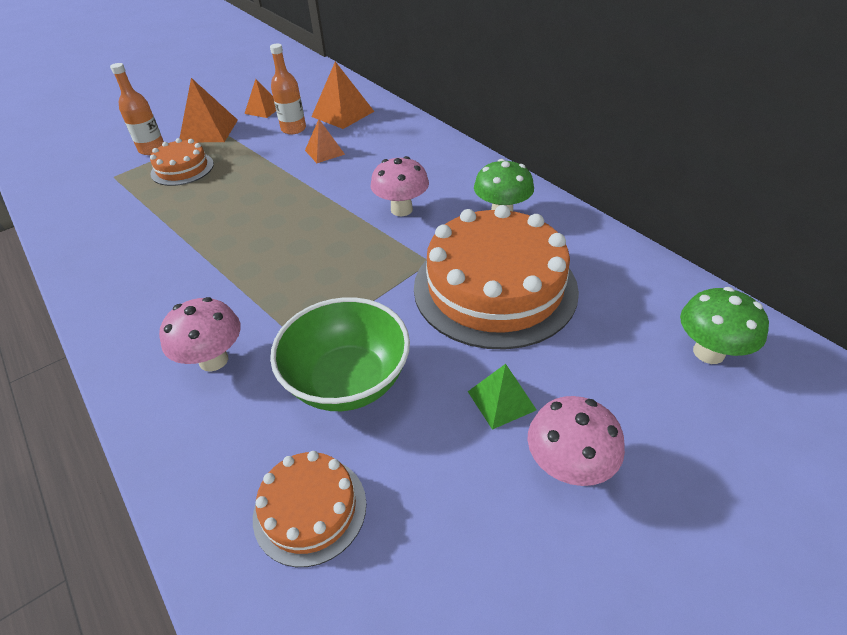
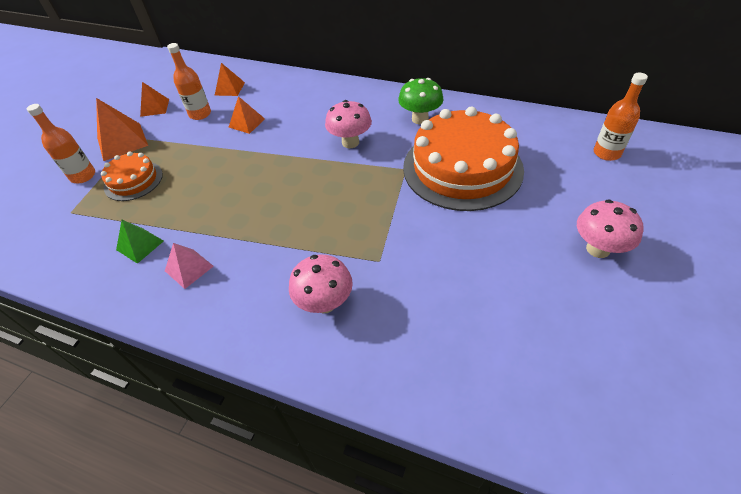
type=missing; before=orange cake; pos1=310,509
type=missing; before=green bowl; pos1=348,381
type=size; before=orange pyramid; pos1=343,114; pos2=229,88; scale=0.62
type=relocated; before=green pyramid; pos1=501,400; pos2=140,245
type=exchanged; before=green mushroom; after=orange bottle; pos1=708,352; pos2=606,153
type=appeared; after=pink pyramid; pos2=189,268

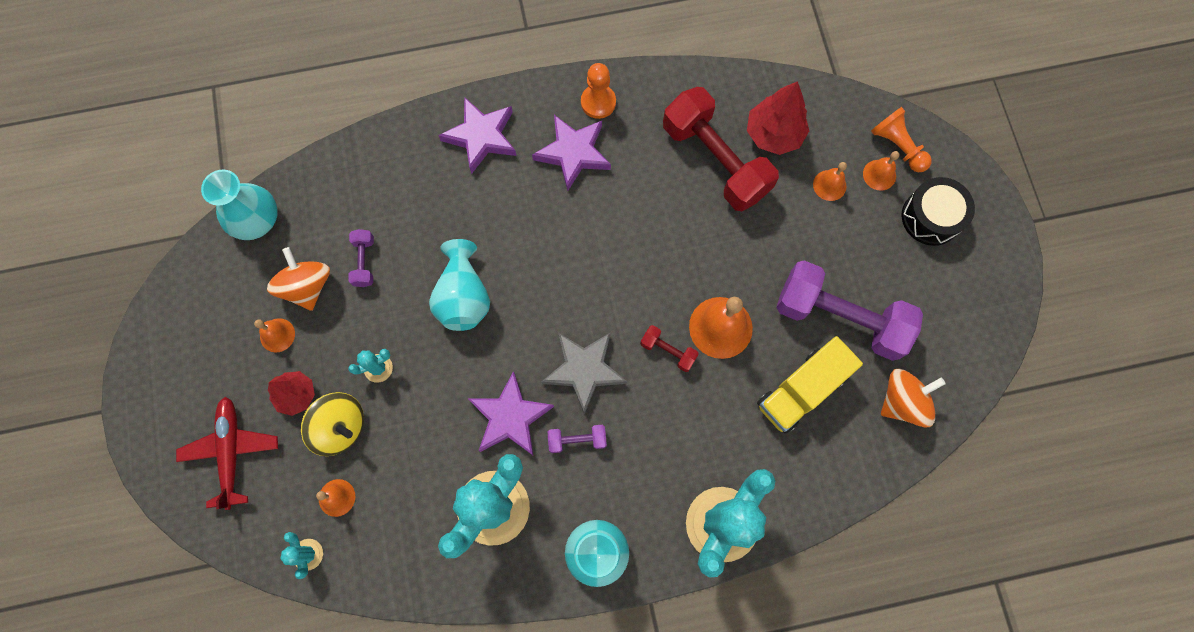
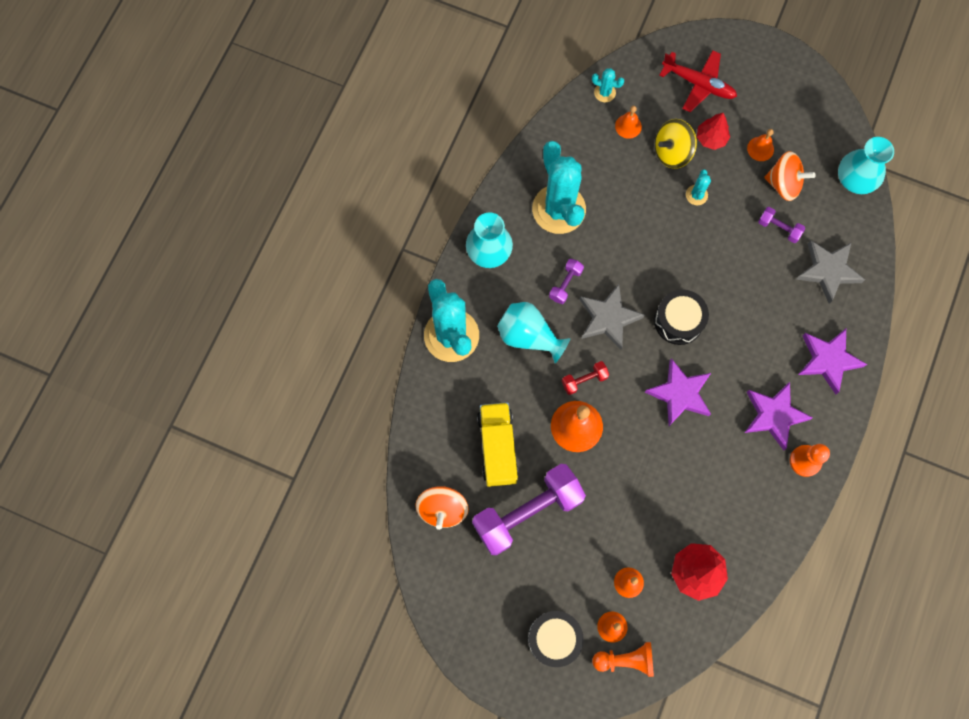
type=relocated; before=turquoise vase; pos1=463,297; pos2=529,336
type=relocated; before=purple star; pos1=510,417; pos2=680,394
type=missing; before=red dumbbell; pos1=715,160
type=appeared; after=black drum; pos2=678,321
type=appeared; after=grey star; pos2=828,271

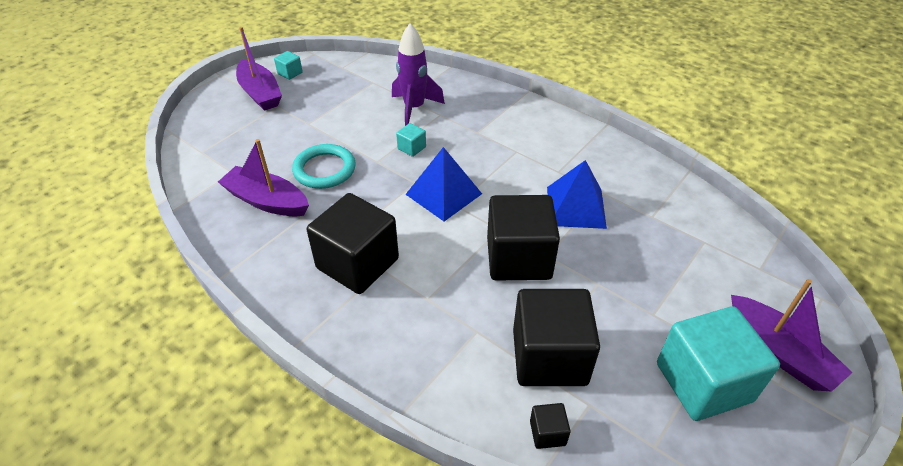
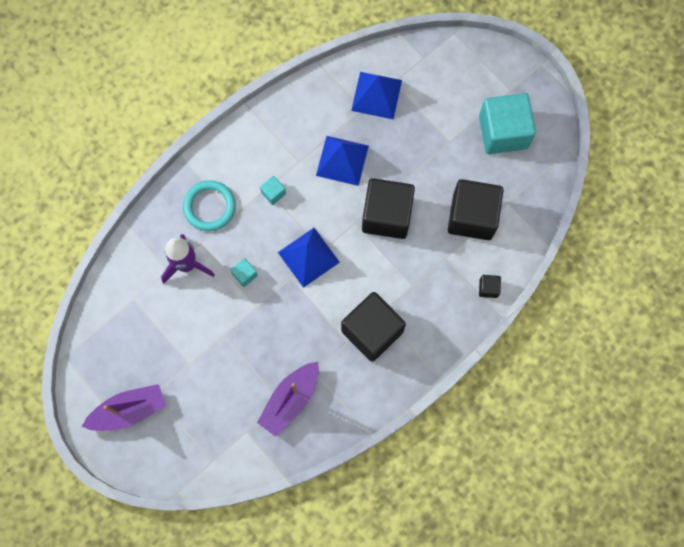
type=relocated; before=turquoise cube; pos1=290,73; pos2=273,193
type=relocated; before=turquoise ring; pos1=324,169; pos2=209,207
type=relocated; before=black cube; pos1=547,433; pos2=488,288
type=missing; before=purple boat; pos1=779,352
type=appeared; after=blue pyramid; pos2=376,95

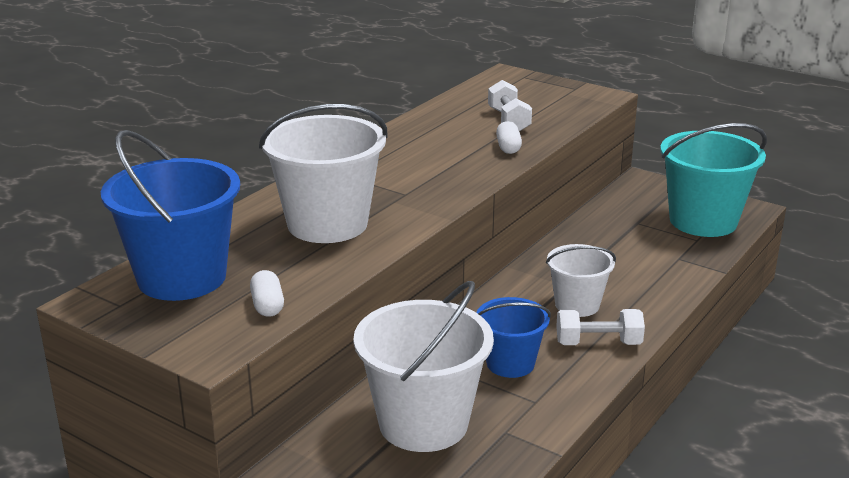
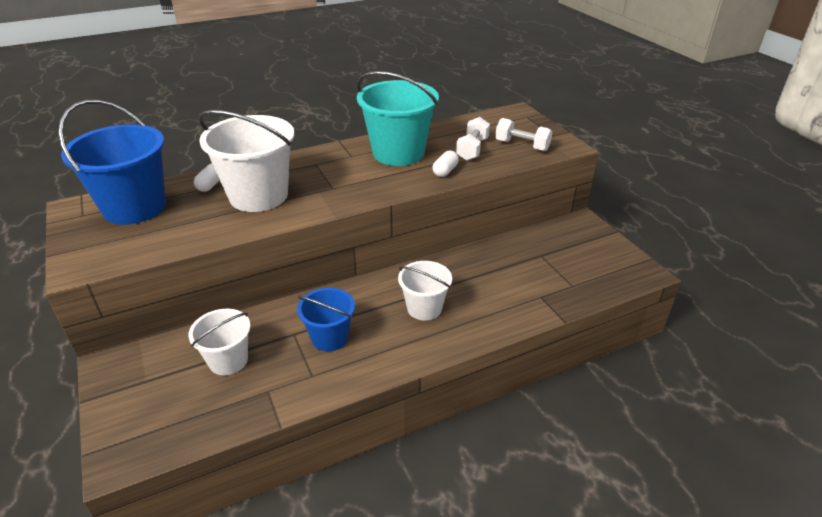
type=relocated; before=white capsule; pos1=267,305; pos2=211,185
type=size; before=white bucket; pos1=423,423; pos2=228,360; scale=0.58
type=relocated; before=white dumbbell; pos1=598,343; pos2=522,146
type=relocated; before=turquoise bucket; pos1=703,221; pos2=398,153

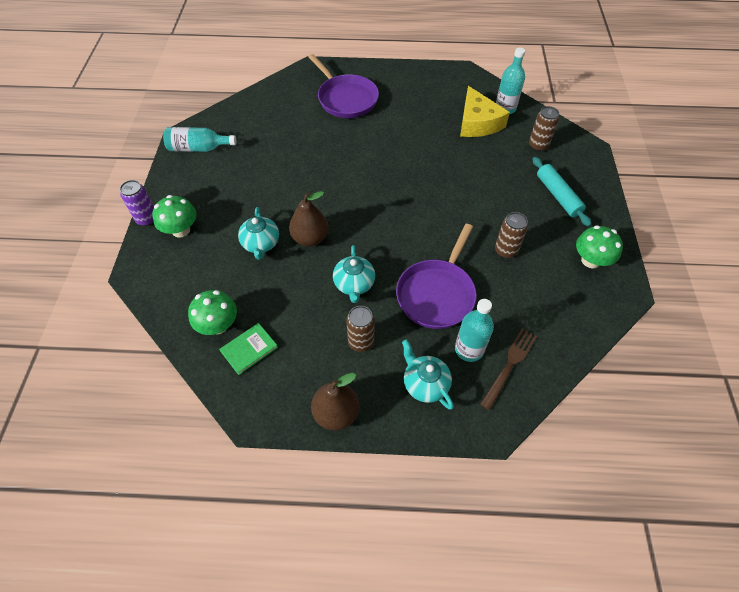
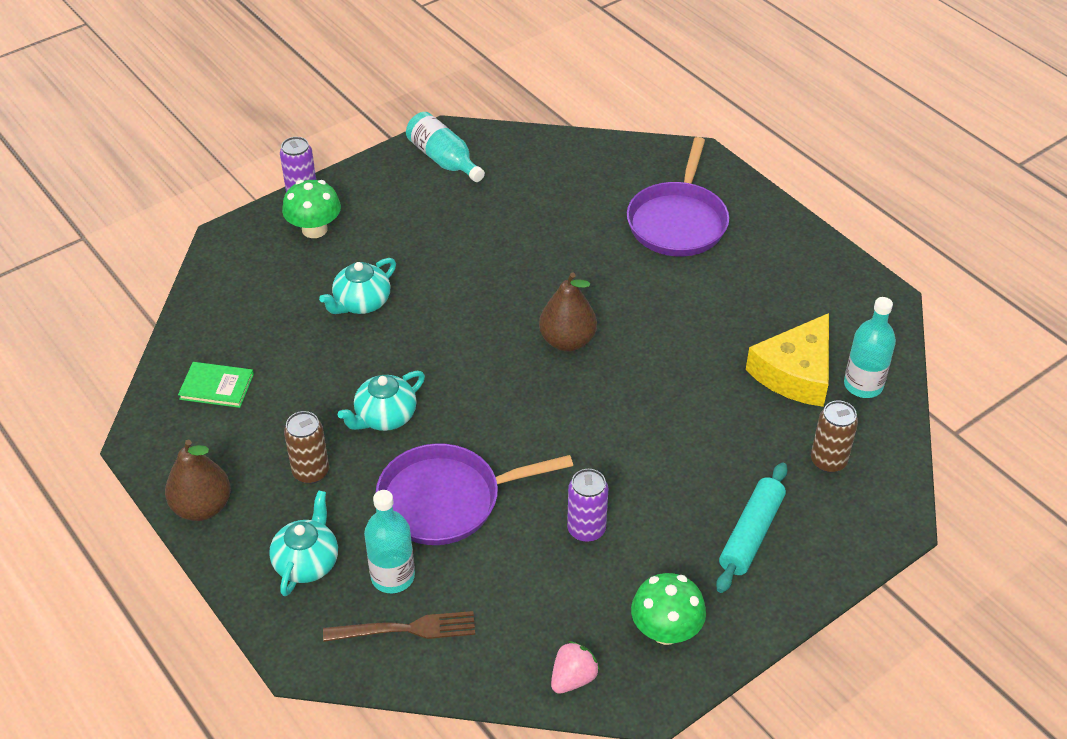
type=missing; before=green mushroom; pos1=218,325
type=relocated; before=brown pear; pos1=310,238; pos2=567,341
type=colour; before=brown can; after=purple can; pos1=505,251; pos2=586,530
type=appeared; after=pink strawberry; pos2=573,678

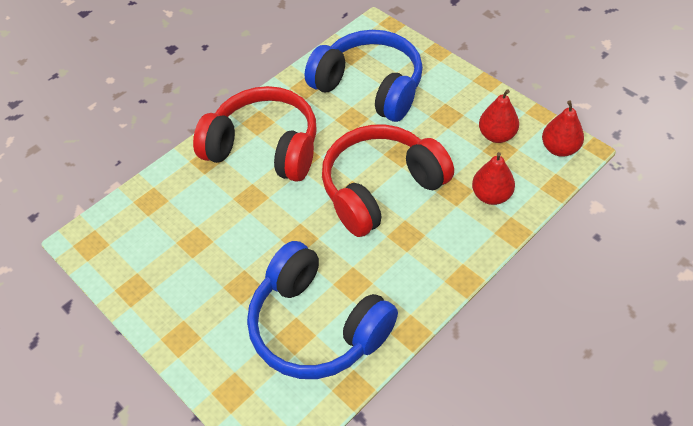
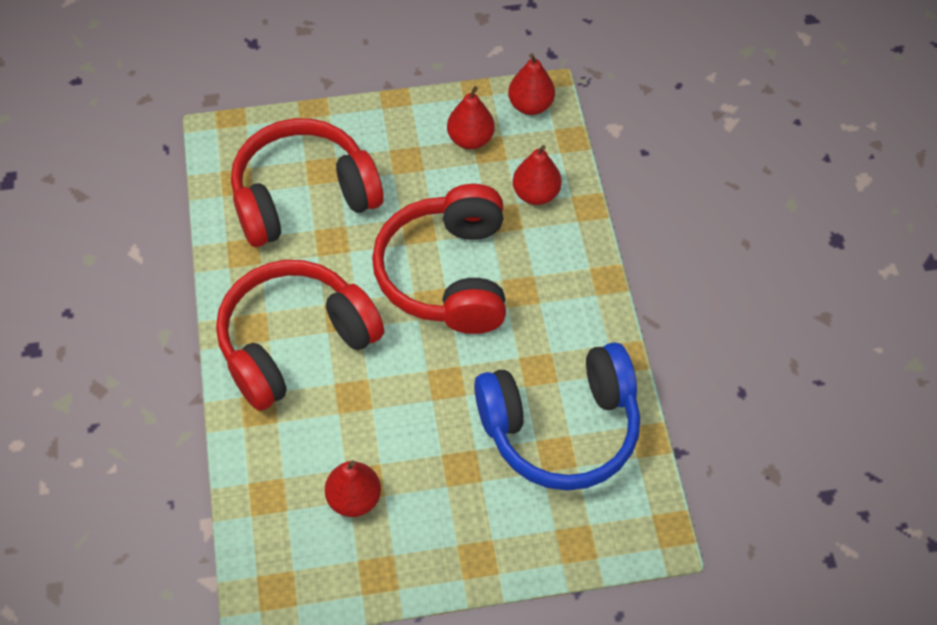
type=colour; before=blue headphones; after=red headphones; pos1=369,87; pos2=303,197
type=appeared; after=red pear; pos2=354,499

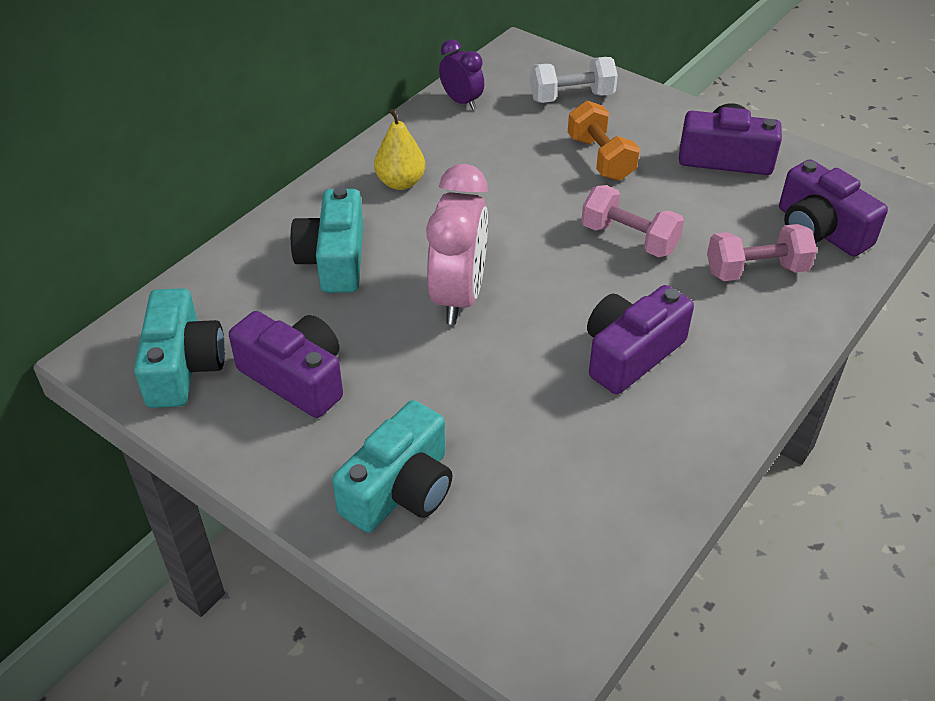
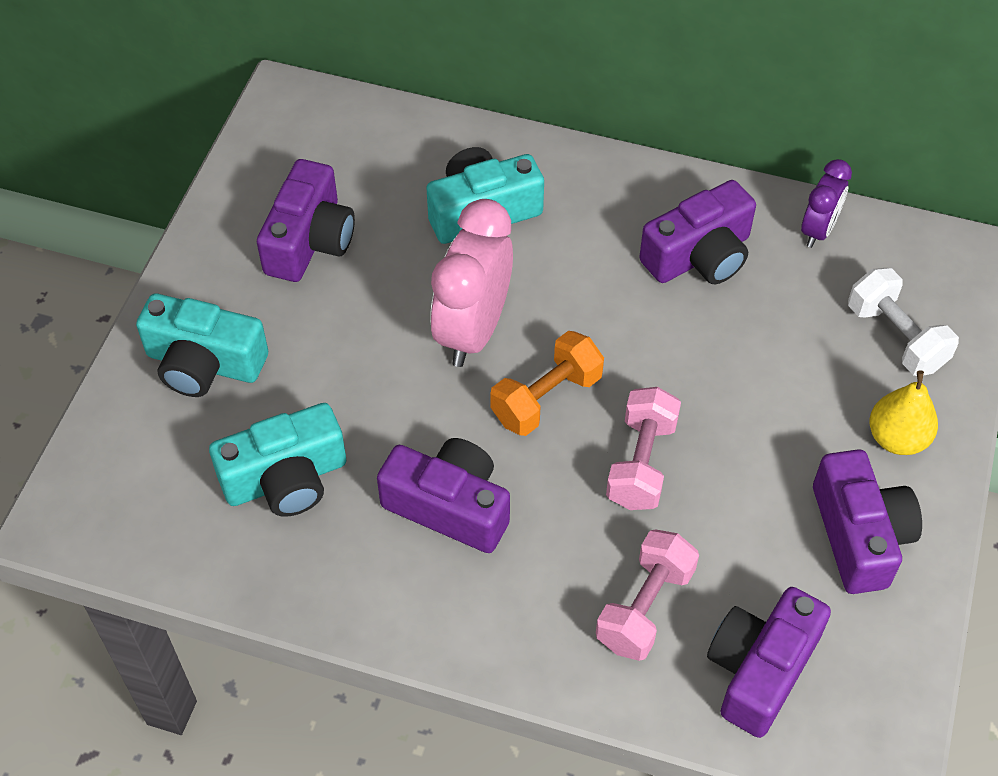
type=relocated; before=turquoise camera; pos1=183,366; pos2=286,479
type=relocated; before=yellow pear; pos1=400,182; pos2=897,438
type=spun; before=pink clock; pos1=458,296; pos2=473,330; turn=120
type=relocated; before=orange dumbbell; pos1=600,158; pos2=546,398
type=spun; before=pink dumbbell; pos1=756,270; pos2=645,607; turn=60
type=appeared; after=purple camera; pos2=699,256

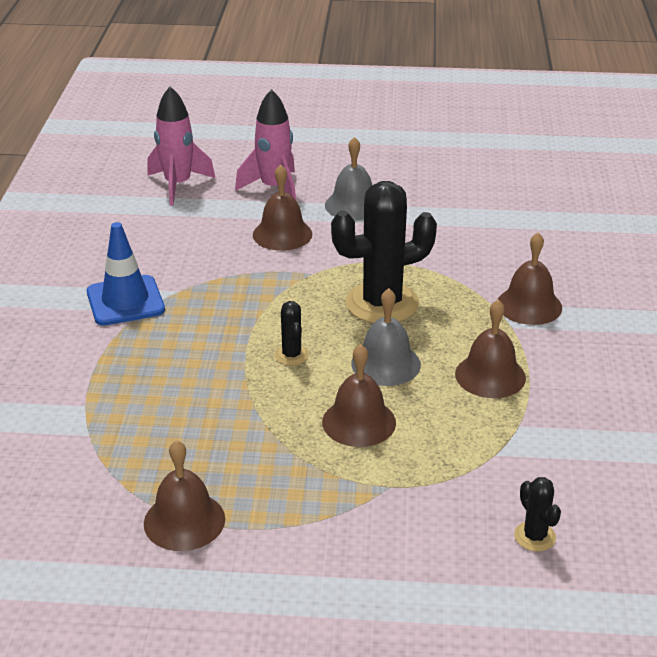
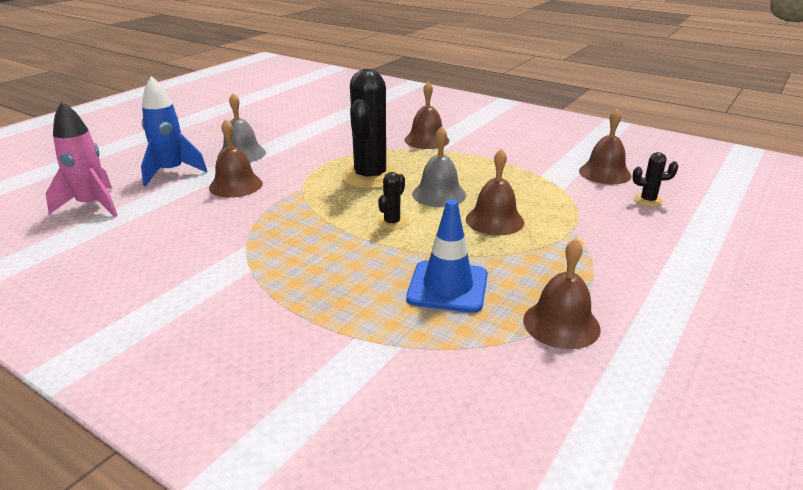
type=relocated; before=blue traffic cone; pos1=125,301; pos2=447,287
type=colour; before=pink rocket; after=blue rocket; pos1=274,189; pos2=171,172
type=spun; before=black cactus; pos1=291,355; pos2=392,222; turn=-75
type=relocated; before=brown bell; pos1=490,375; pos2=604,173

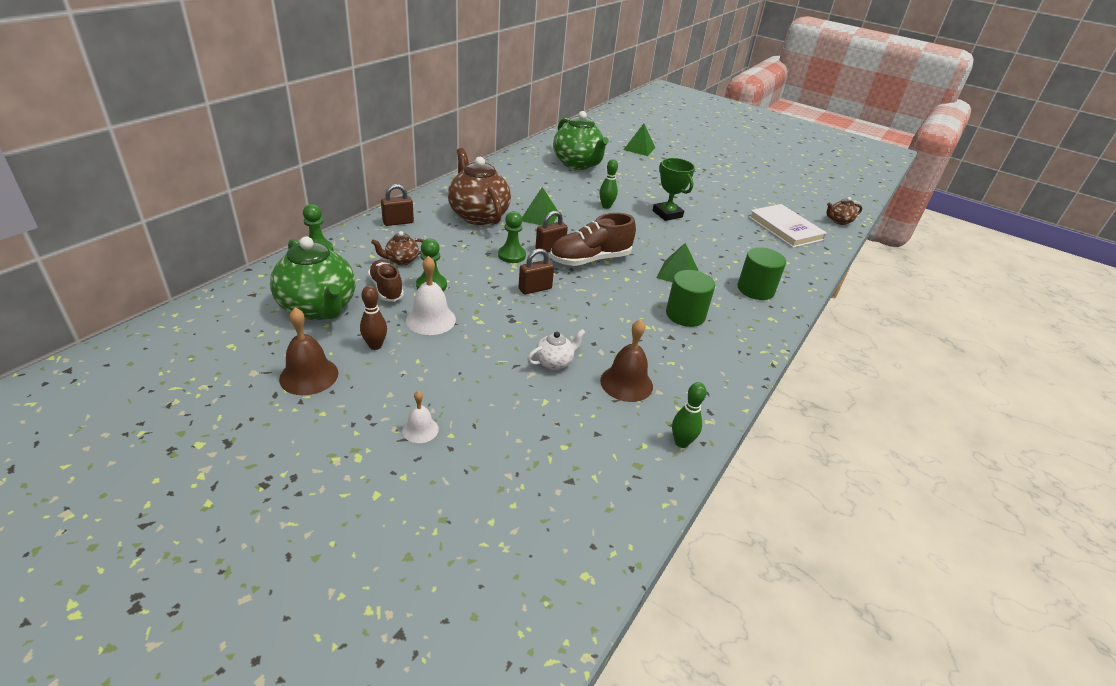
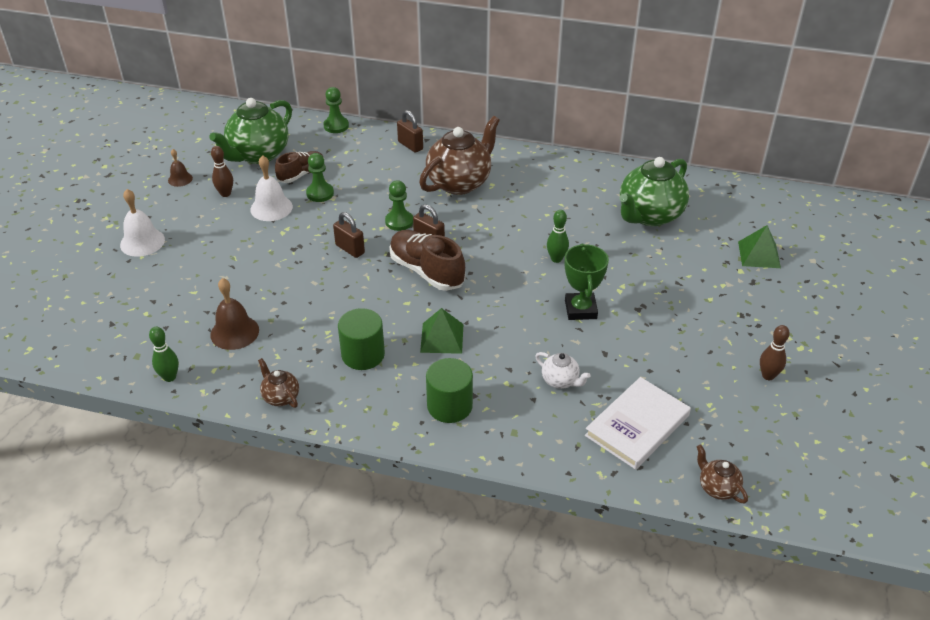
type=size; before=brown bell; pos1=309,376; pos2=180,179; scale=0.59
type=relocated; before=brown teapot; pos1=401,260; pos2=280,397
type=size; before=white bell; pos1=420,429; pos2=142,242; scale=1.68
type=missing; before=green pyramid; pos1=539,216
type=relocated; before=white teapot; pos1=554,362; pos2=560,381
type=spun; before=green trophy; pos1=667,214; pos2=580,309; turn=-45
type=appeared; after=brown bowling pin; pos2=768,375

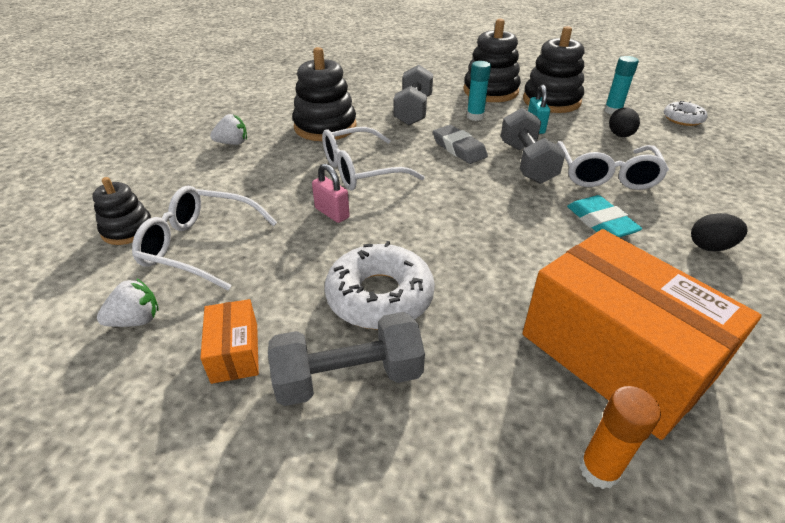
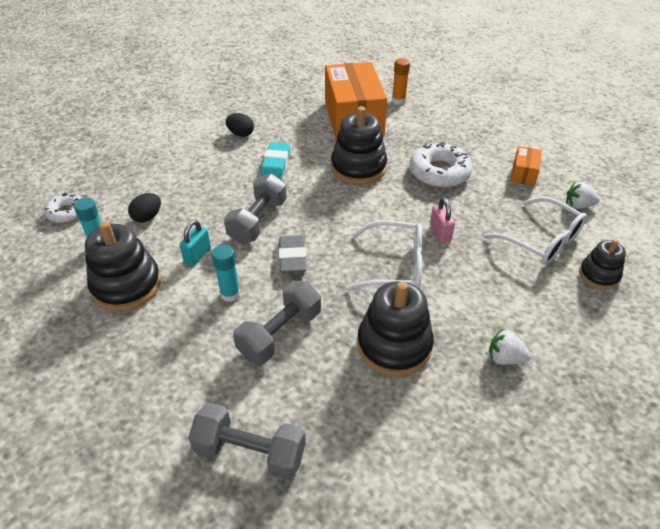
type=relocated; before=grey dumbbell; pos1=348,377; pos2=250,452
type=relocated; before=black stacking toy; pos1=490,91; pos2=358,167
type=missing; before=white glasses; pos1=606,175

